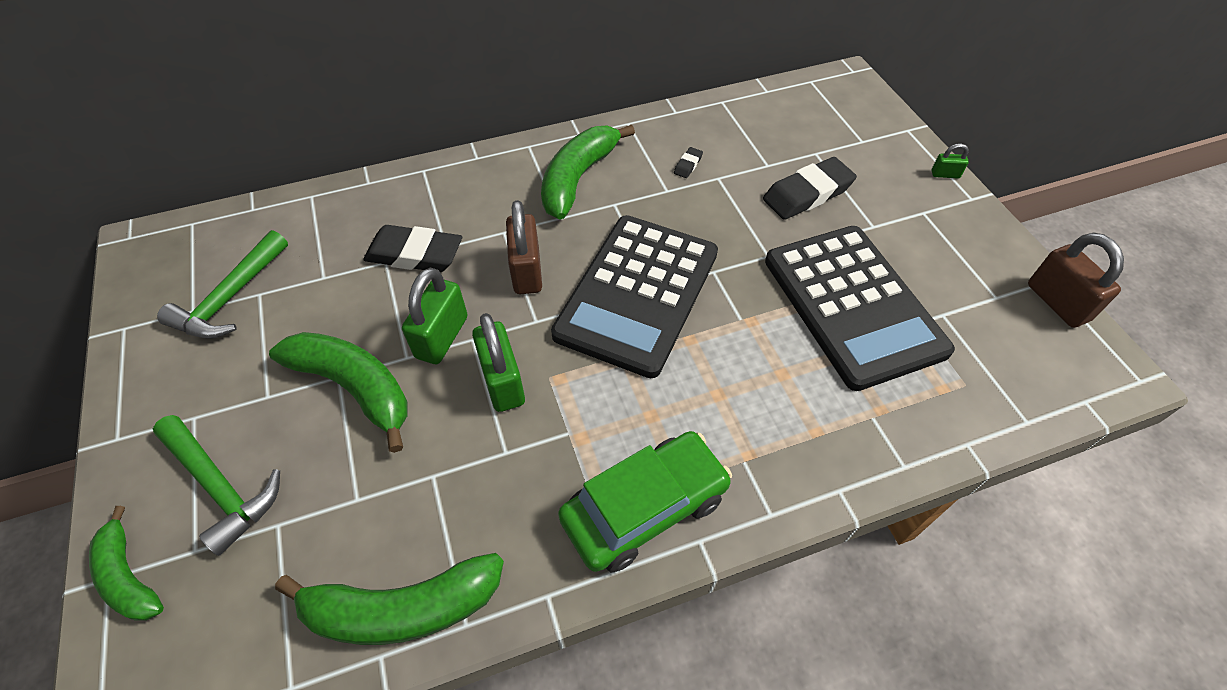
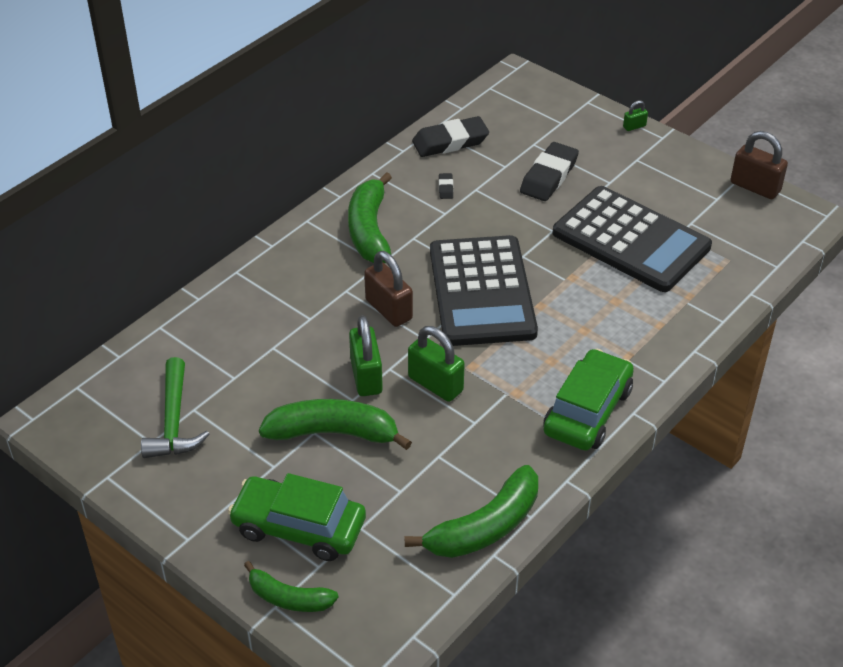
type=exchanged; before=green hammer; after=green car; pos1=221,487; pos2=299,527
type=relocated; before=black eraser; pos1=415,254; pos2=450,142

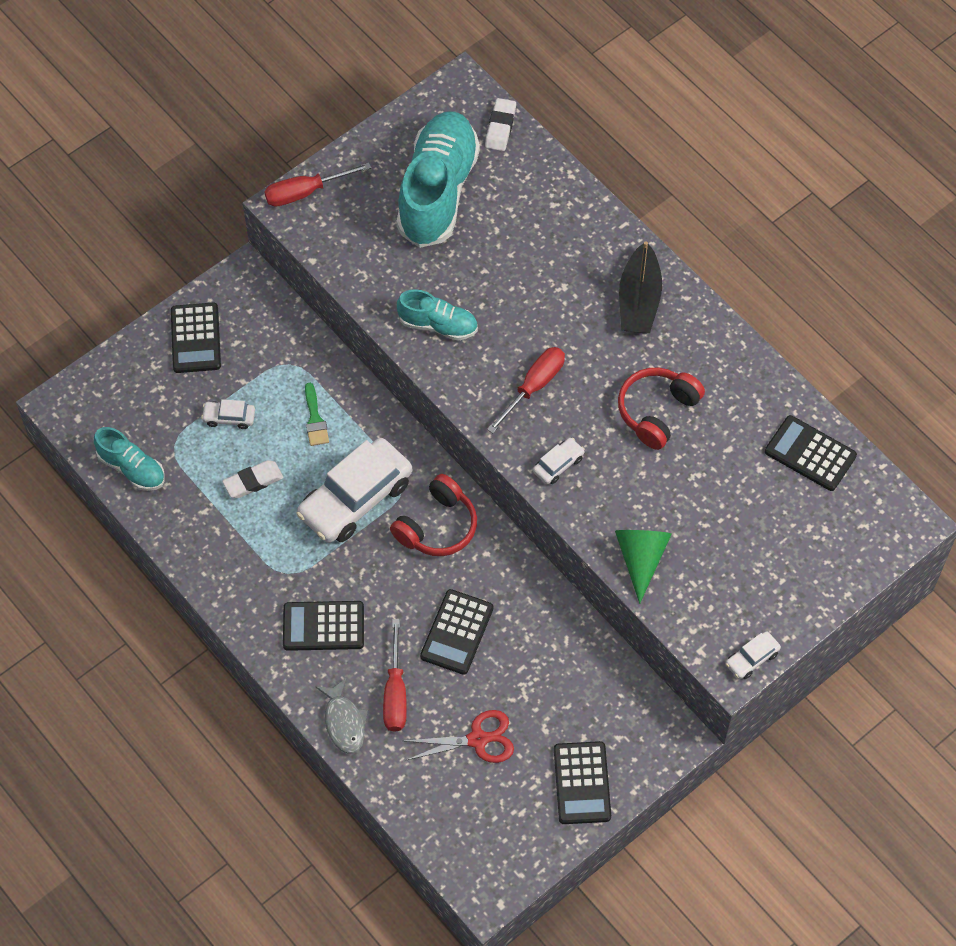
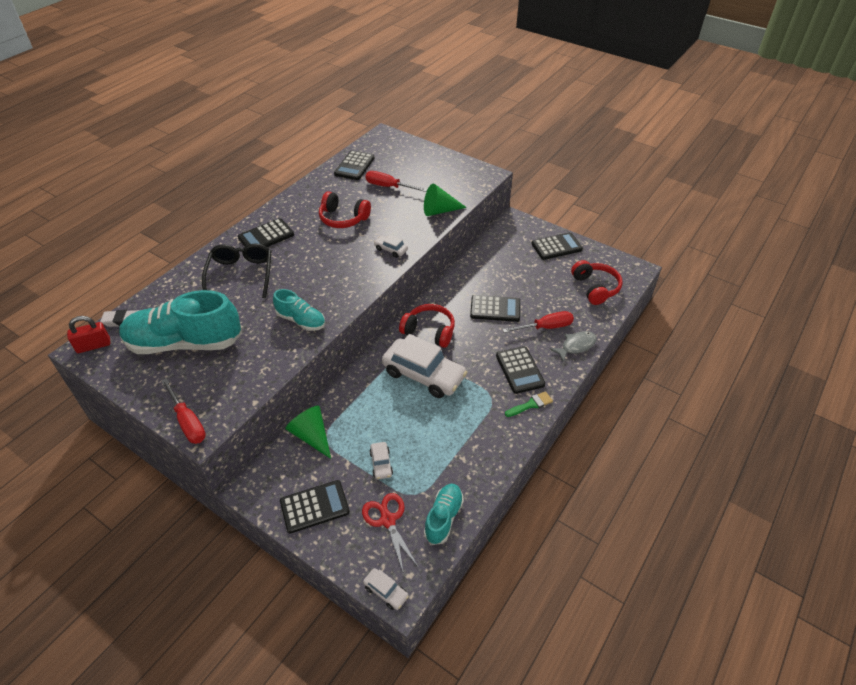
type=missing; before=white eraser; pos1=253,481
type=relocated; before=green brush; pos1=315,419; pos2=531,404
type=spun; before=turquoise shoe; pos1=438,325; pos2=301,320; turn=120
type=relocated; before=red scissors; pos1=477,739; pos2=388,520
type=relocated; before=red screwdriver; pos1=534,386; pos2=388,187
type=exchanged; before=black boat; after=black calculator; pos1=639,300; pos2=266,236
type=relocated; before=white car; pos1=752,659; pos2=386,591
type=appeared; after=red padlock; pos2=93,346
type=appeared; after=black glasses; pos2=241,275
type=appeared; after=green cone; pos2=311,436
type=appeared; after=red headphones; pos2=595,288

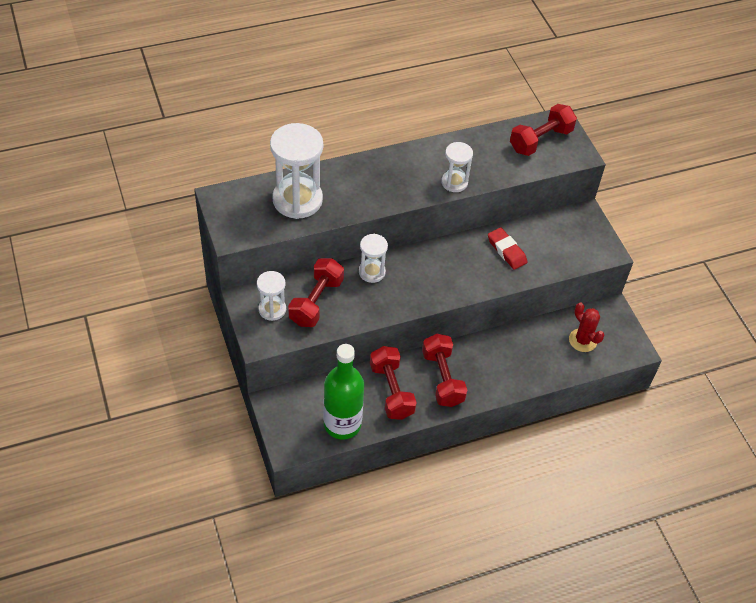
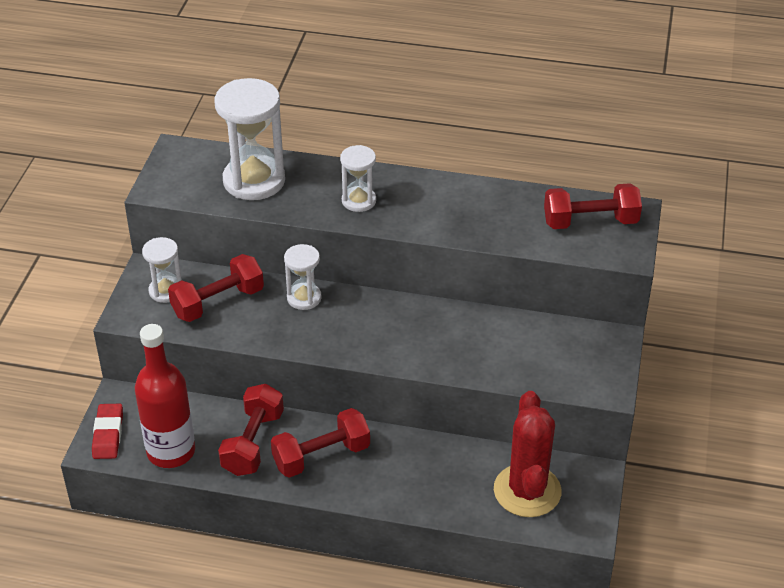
type=colour; before=green bottle; after=red bottle; pos1=342,424; pos2=171,451
type=spun; before=red dumbbell; pos1=442,378; pos2=321,456; turn=45
type=relocated; before=white hourglass; pos1=454,182; pos2=358,201
type=relocated; before=red eraser; pos1=506,251; pos2=108,434
type=size; before=red cactus; pos1=582,340; pos2=527,491; scale=1.68

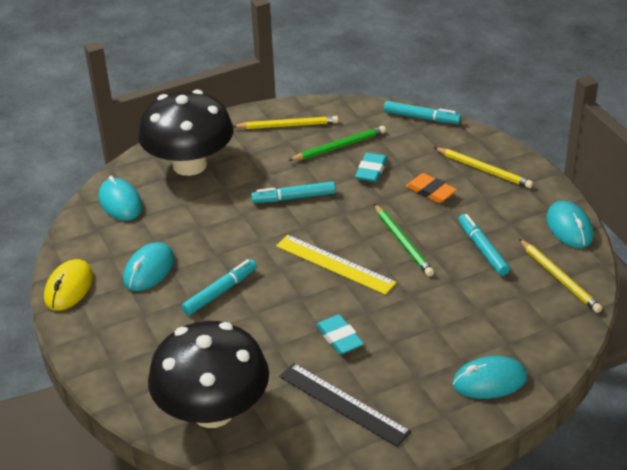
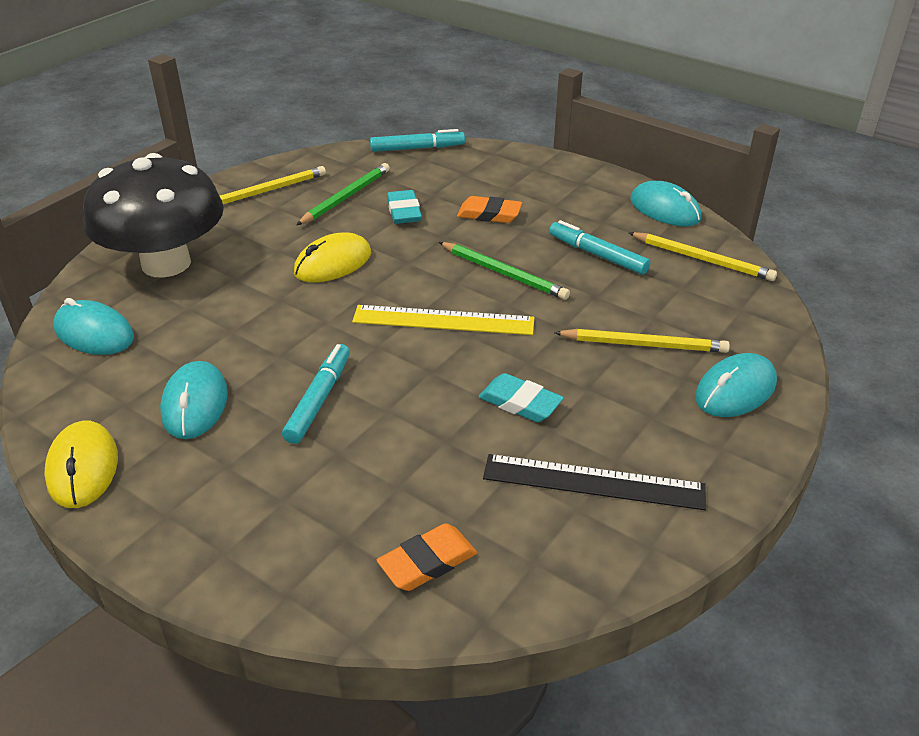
type=exchanged; before=black mushroom; after=orange eraser; pos1=213,411; pos2=427,562
type=exchanged; before=turquoise marker; after=yellow mouse; pos1=294,198; pos2=333,263
type=relocated; before=yellow pencil; pos1=484,169; pos2=643,344

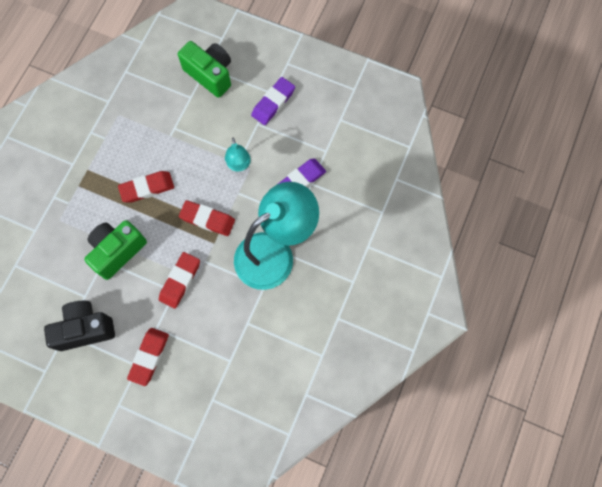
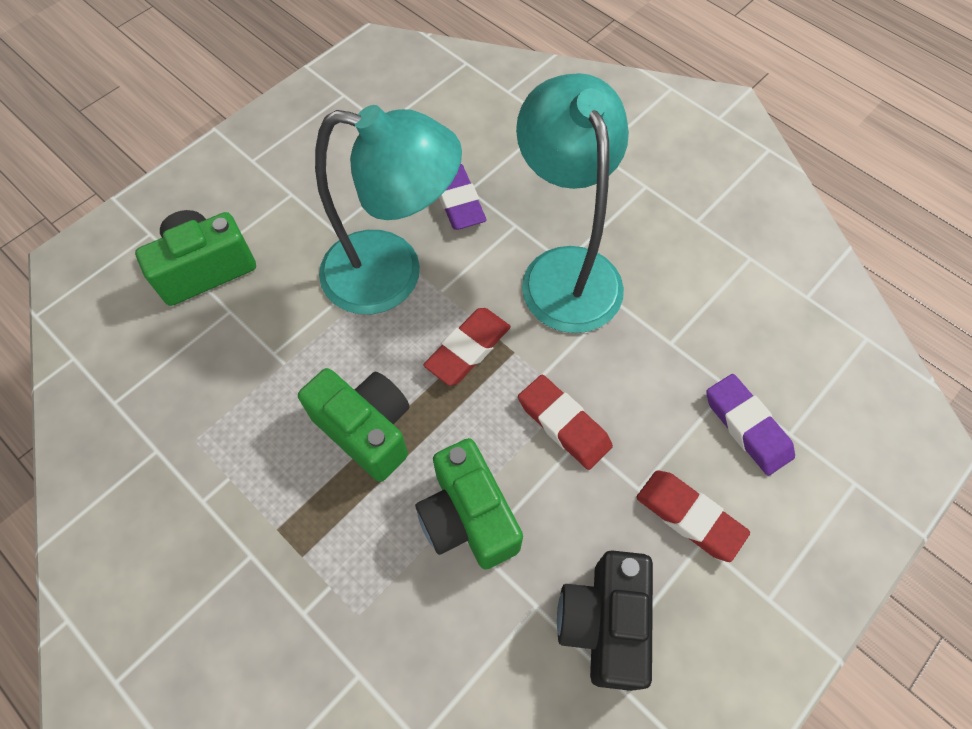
type=exchanged; before=red eraser; after=green camera; pos1=147,188; pos2=366,430
type=size; before=turquoise lamp; pos1=239,165; pos2=392,275; scale=2.31
type=relocated; before=purple eraser; pos1=273,103; pos2=747,426

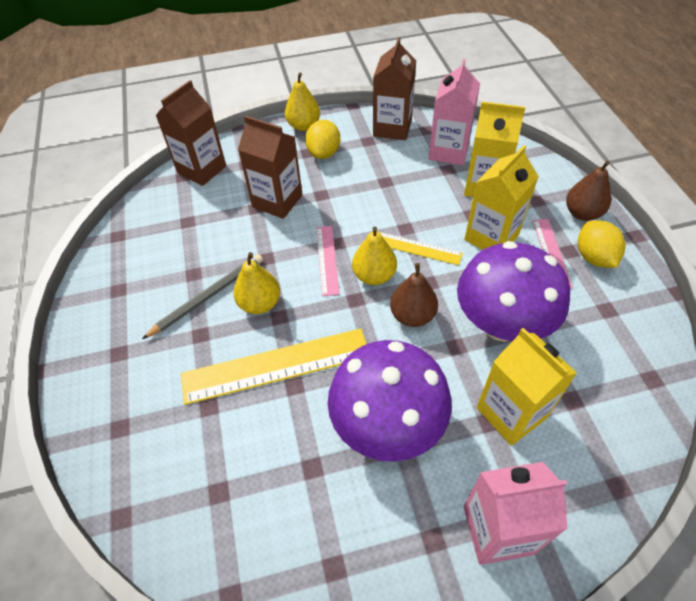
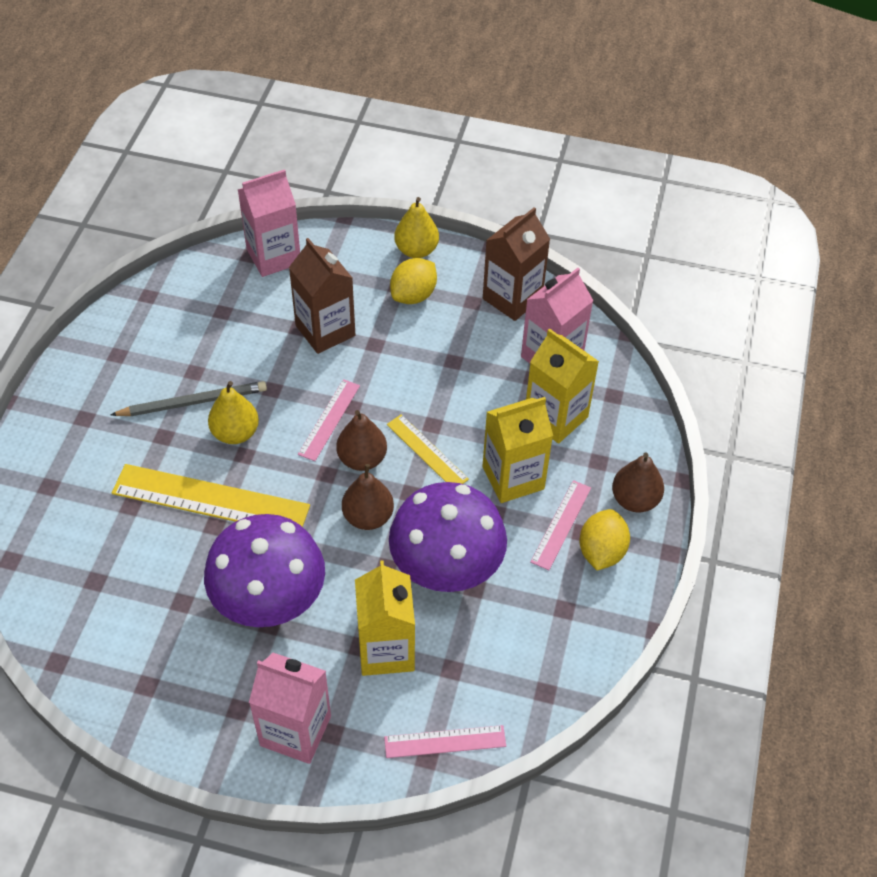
type=colour; before=brown carton; after=pink carton; pos1=202,169; pos2=273,256
type=colour; before=yellow pear; after=brown pear; pos1=374,276; pos2=362,459
type=appeared; after=pink ruler; pos2=445,741

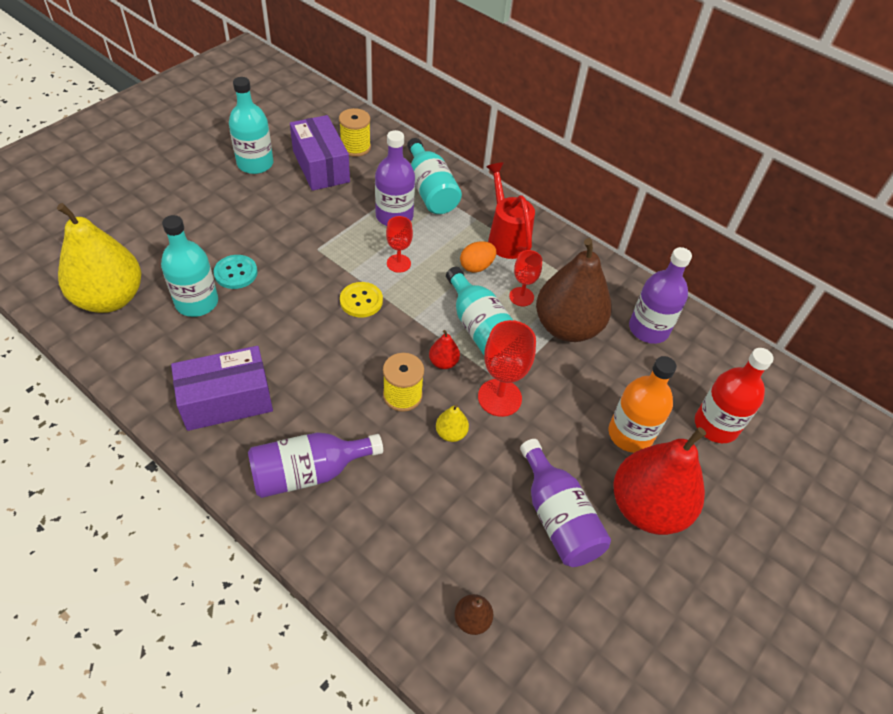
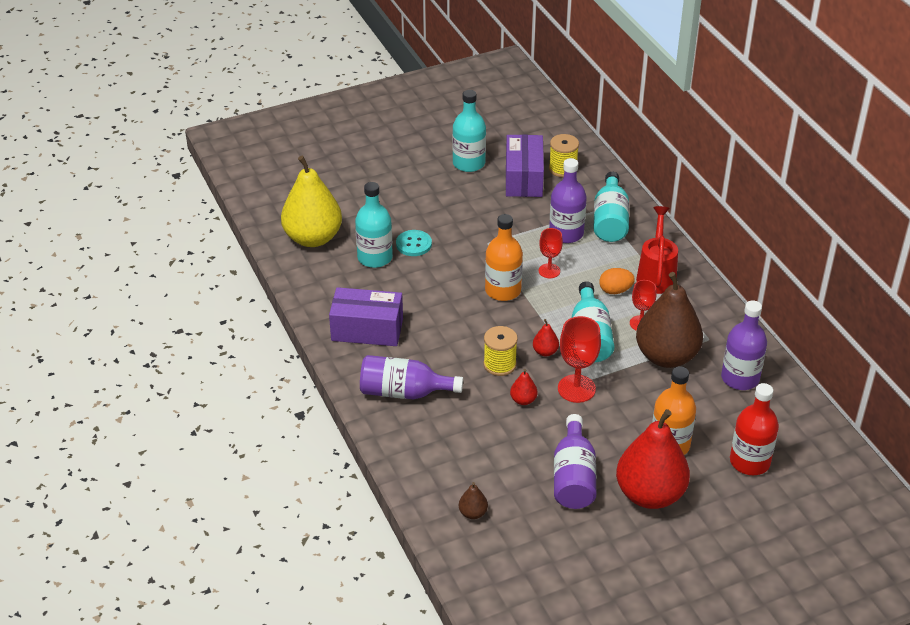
type=exchanged; before=yellow button; after=orange bottle; pos1=361,301; pos2=503,290
type=colour; before=yellow pear; after=red pear; pos1=451,433; pos2=523,400

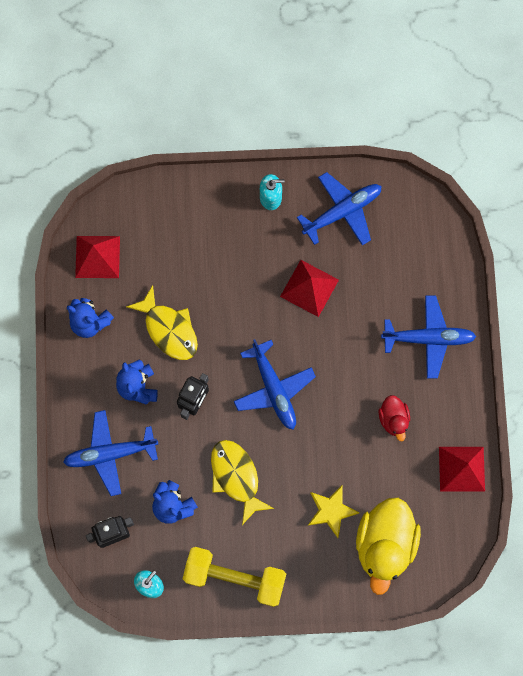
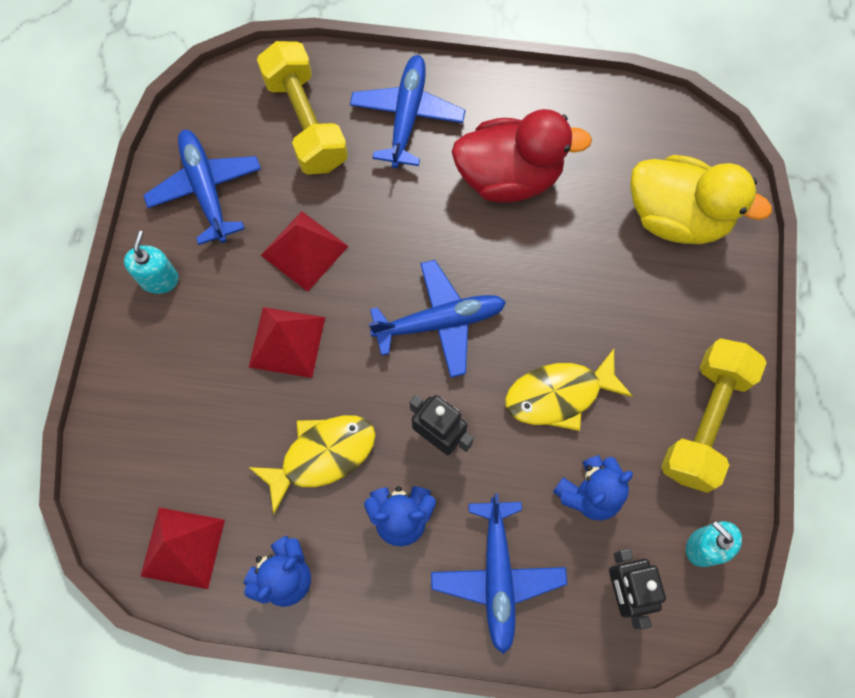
type=missing; before=yellow star; pos1=331,511
type=size; before=red duck; pos1=393,419; pos2=509,176; scale=1.99
type=relocated; before=red pyramid; pos1=462,468; pos2=287,342
type=appeared; after=yellow dumbbell; pos2=306,122

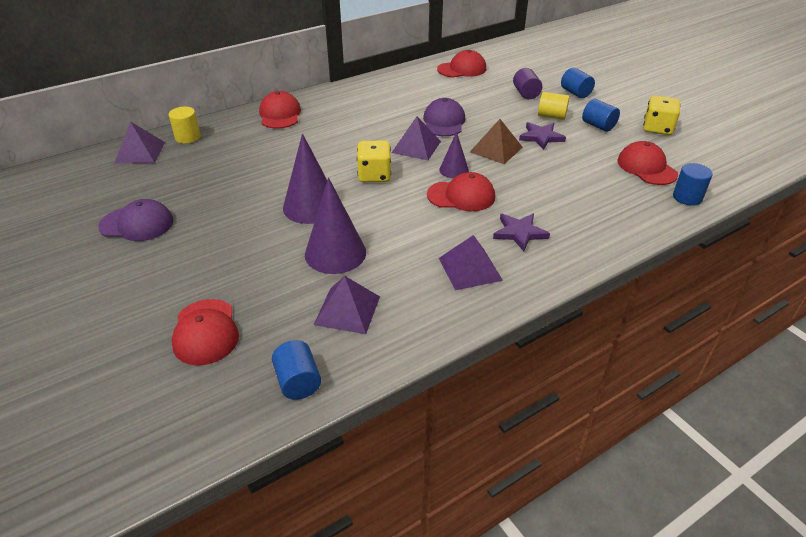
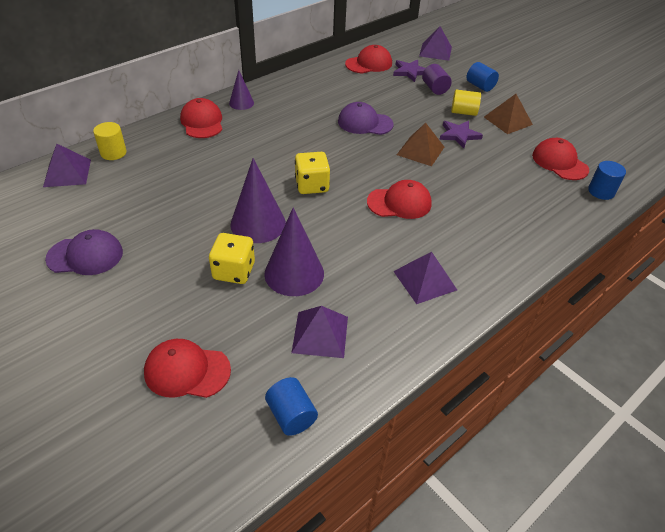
type=spun; before=red cap; pos1=205,332; pos2=187,371; turn=120
type=relocated; before=purple pyramid; pos1=416,147; pos2=435,51
type=spun; before=purple cap; pos1=444,122; pos2=365,123; turn=-75
type=relocated; before=purple cone; pos1=454,170; pos2=241,103
type=relocated; before=purple star; pos1=519,233; pos2=410,72
type=exchanged; before=blue cylinder; after=brown pyramid; pos1=598,126; pos2=508,120
type=relocated; before=yellow dice; pos1=657,128; pos2=234,271

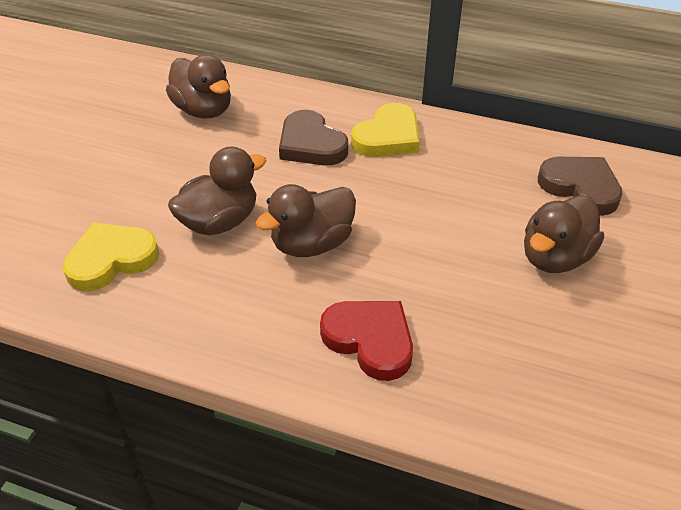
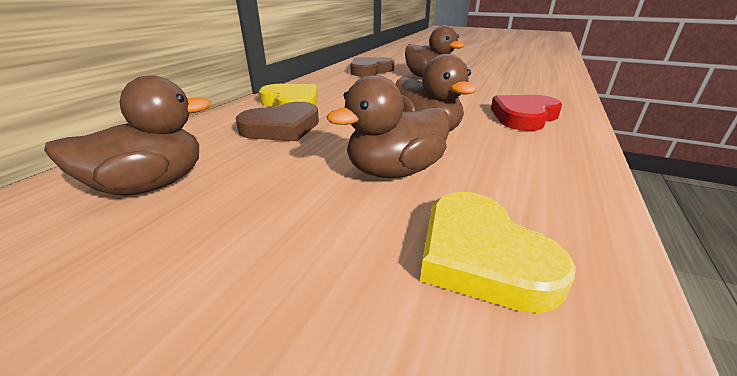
type=spun; before=brown duck; pos1=219,222; pos2=394,171; turn=-90

